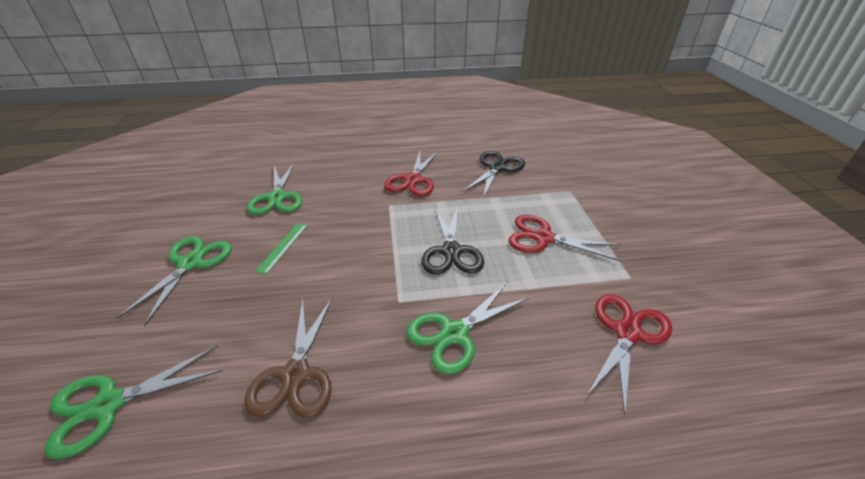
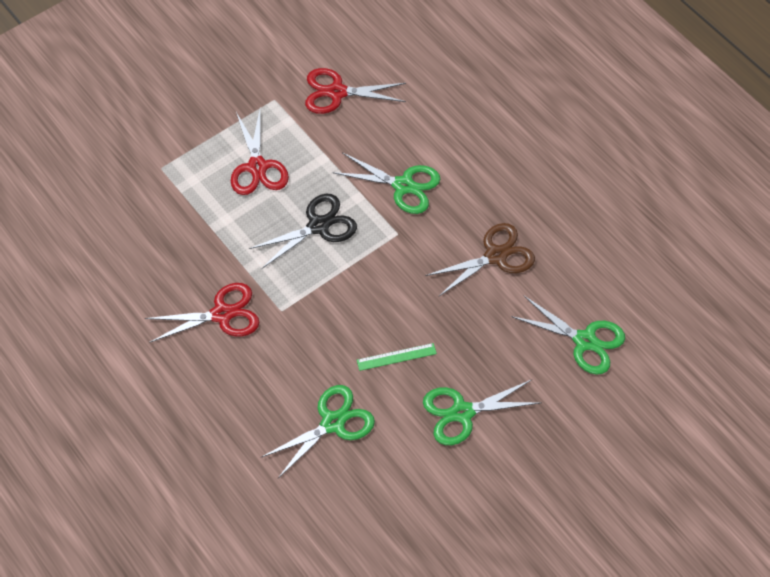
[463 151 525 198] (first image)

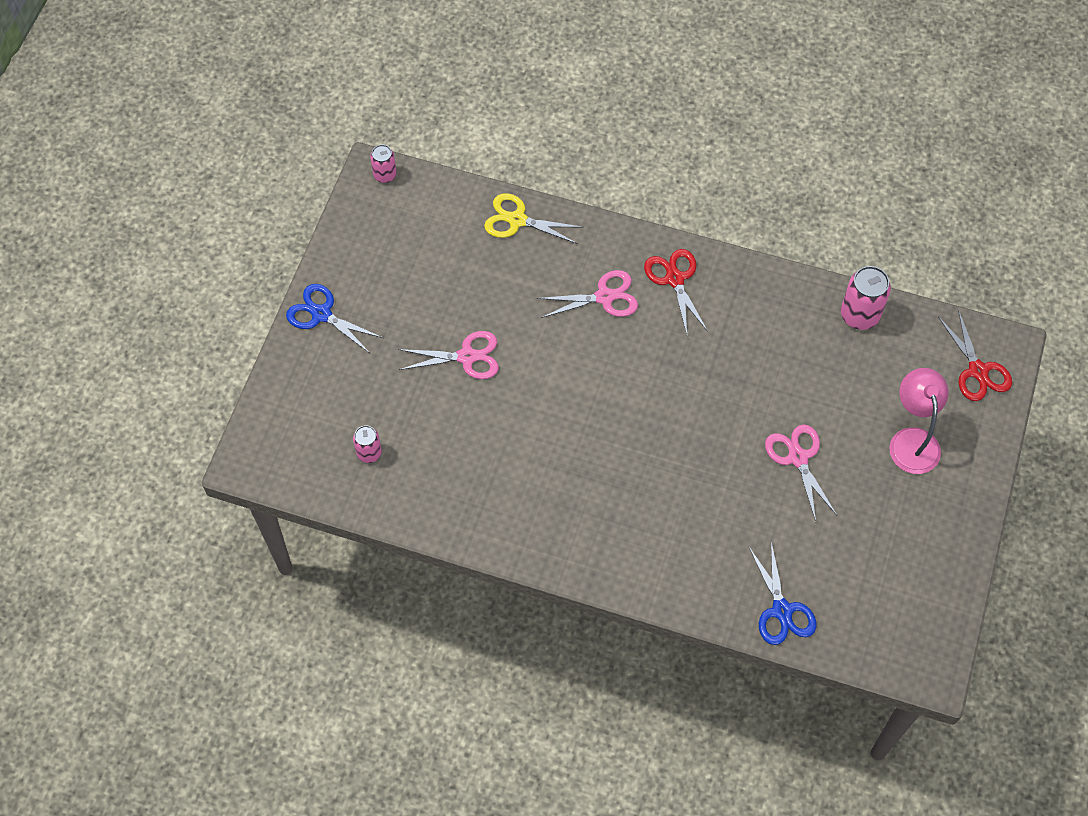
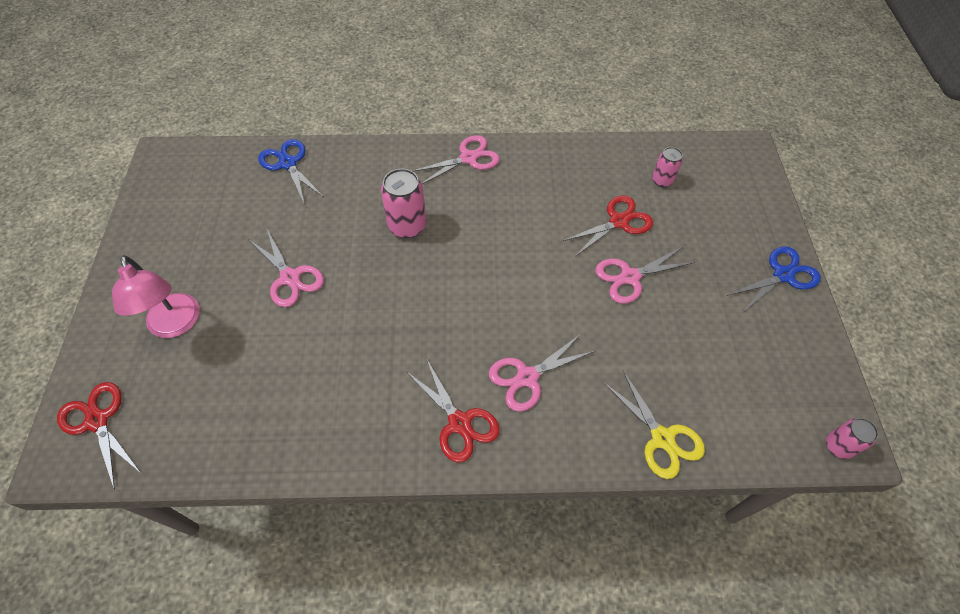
[413 135 500 184]
[563 195 653 256]
[381 169 426 238]
[727 246 821 313]
[603 370 705 479]

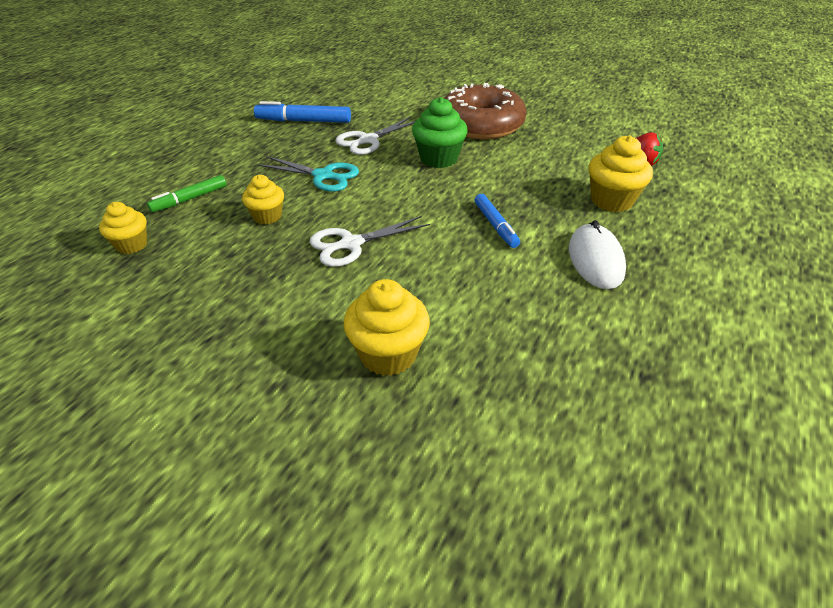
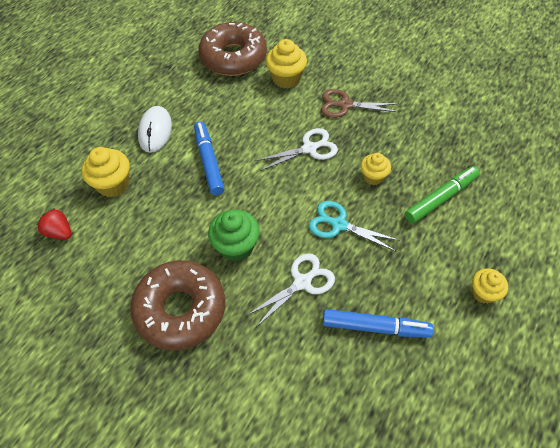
[198 22 267 76]
[321 89 399 118]
[472 268 508 304]
[404 166 480 224]
[194 122 224 195]

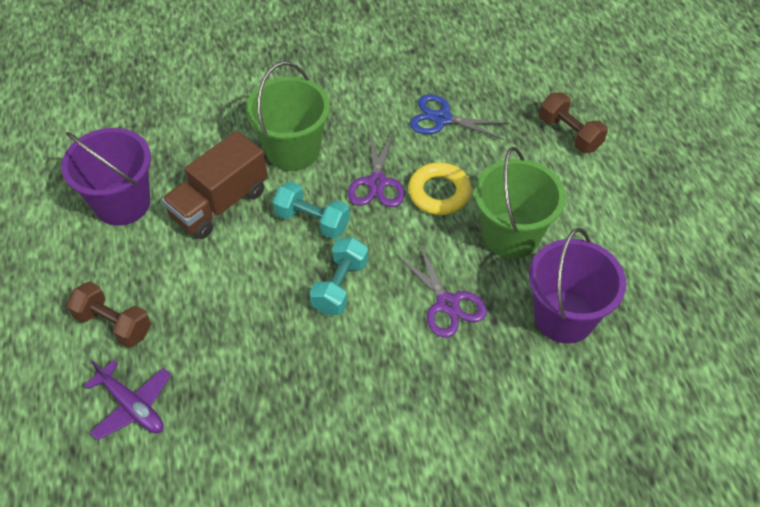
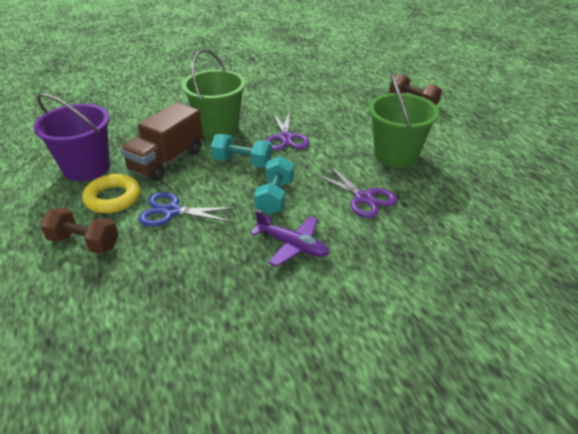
[529 228 626 344] (first image)
[250 210 329 267]
[82 174 140 213]
[138 192 236 226]

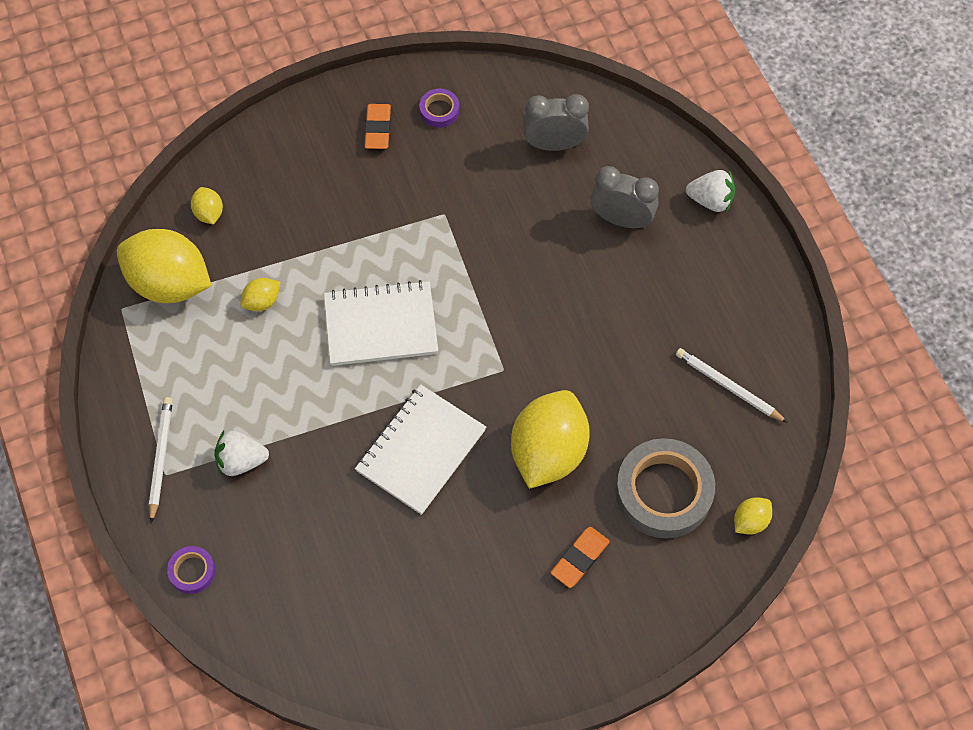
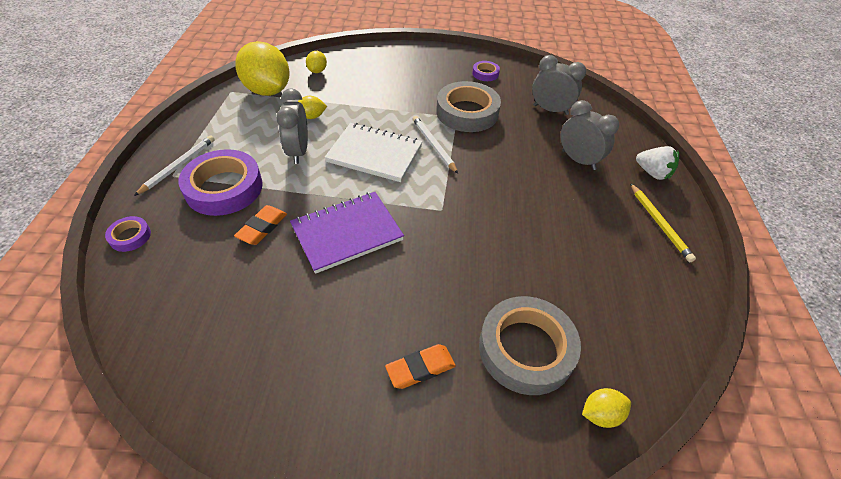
[511 390 590 489] (first image)
[276 88 308 164]
[436 81 501 132]
[630 183 696 262]
[234 205 287 245]
[412 116 458 174]
[178 149 263 216]
[290 192 404 274]

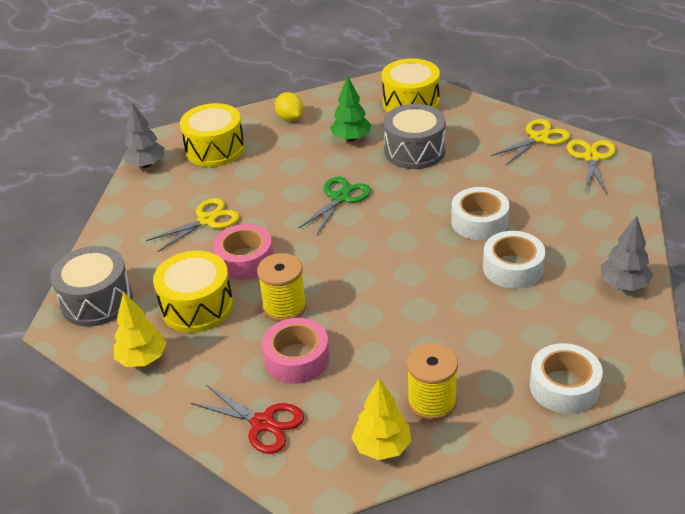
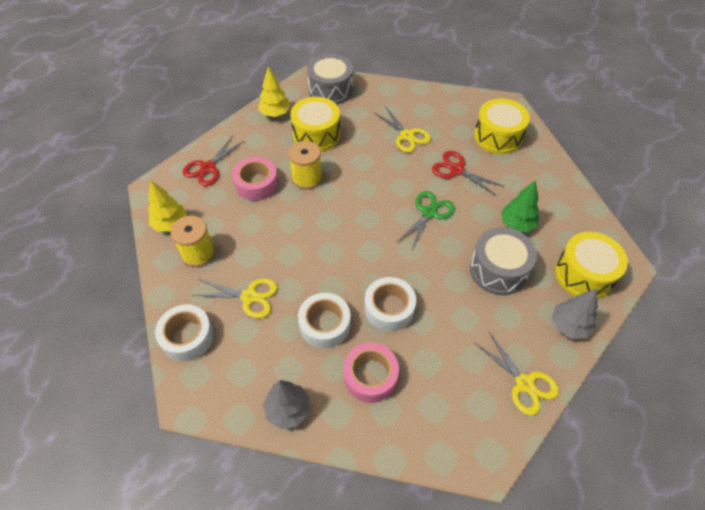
[275 92 304 121] (first image)
[432 151 504 196]
[552 289 598 339]
[343 342 399 403]
[192 278 278 318]
[396 191 455 252]

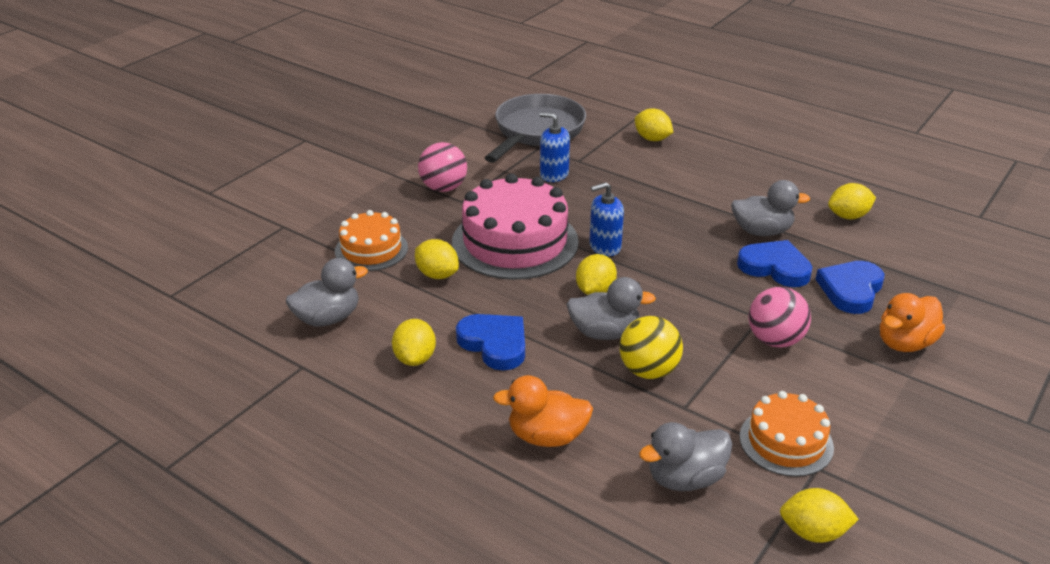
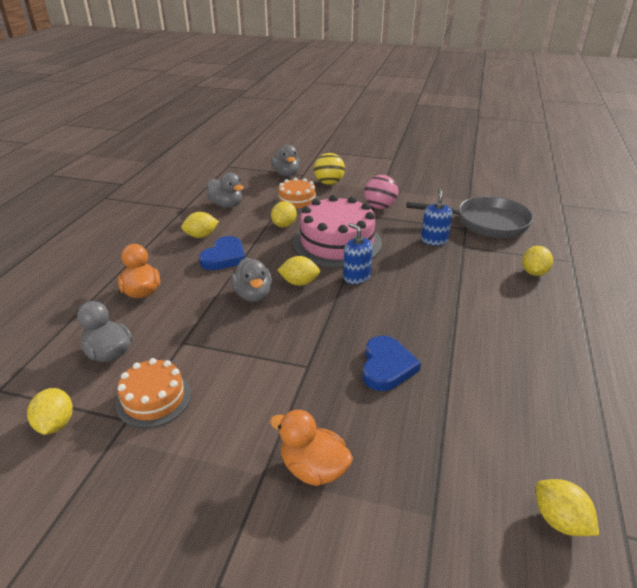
[748 287 811 348] (first image)
[815 261 884 314] (first image)
[314 153 345 185]
[271 145 300 176]
[536 479 599 536]

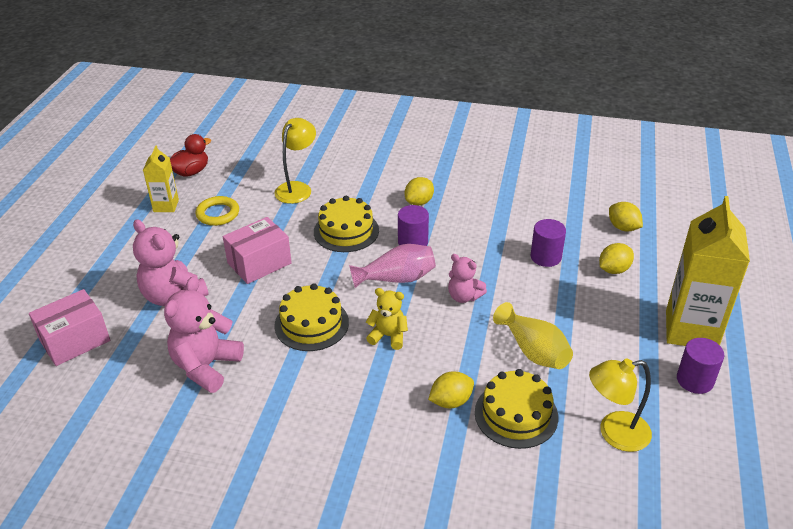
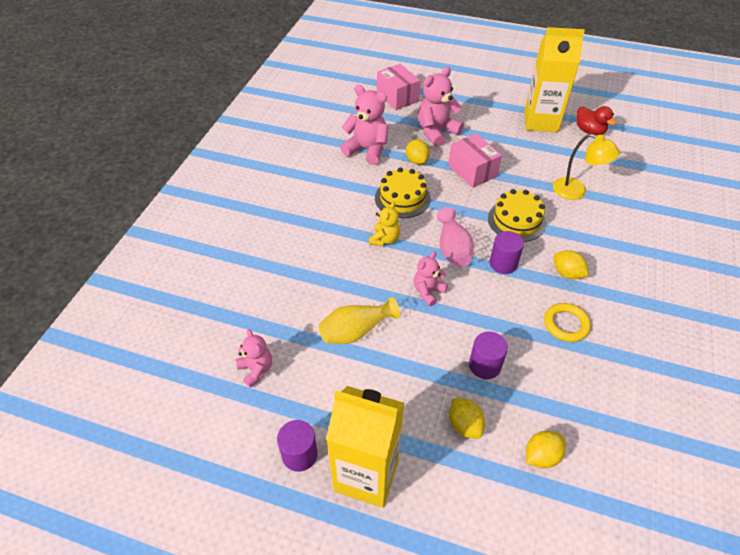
[475 369 558 449] (first image)
[544 303 591 342]
[406 139 430 165]
[236 329 272 387]
[524 27 585 132]

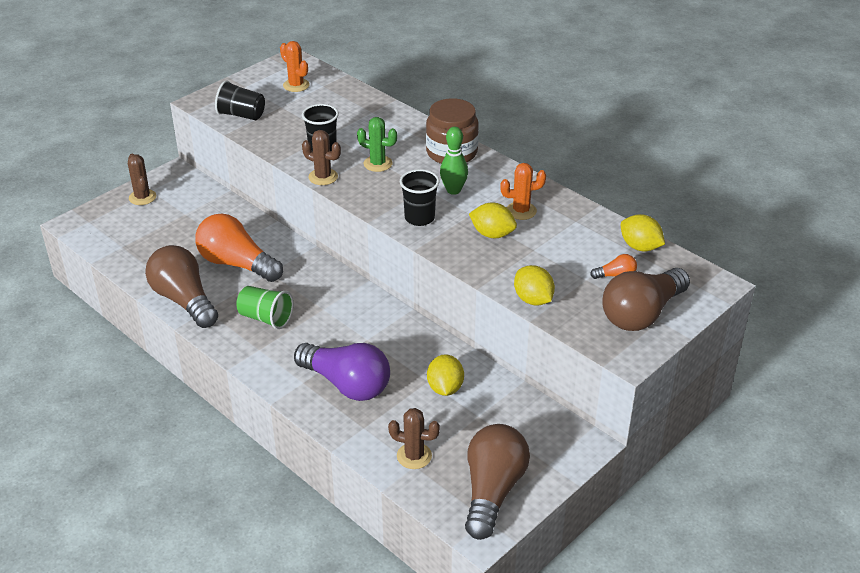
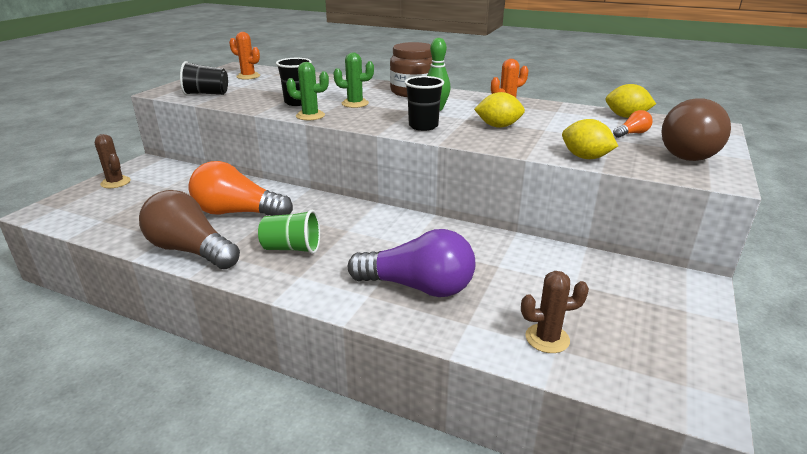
[427 354 464 396] (first image)
[465 424 530 540] (first image)
[286 62 329 120]

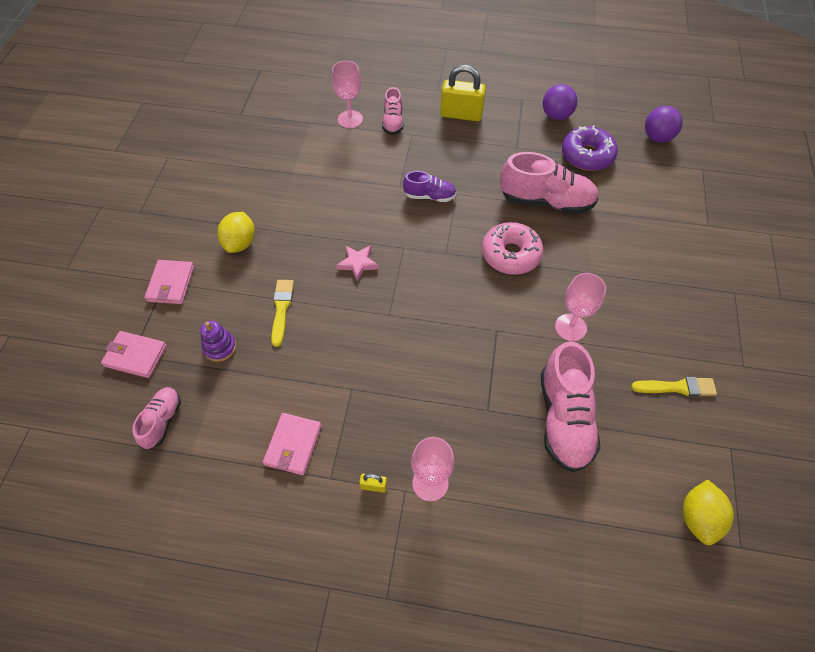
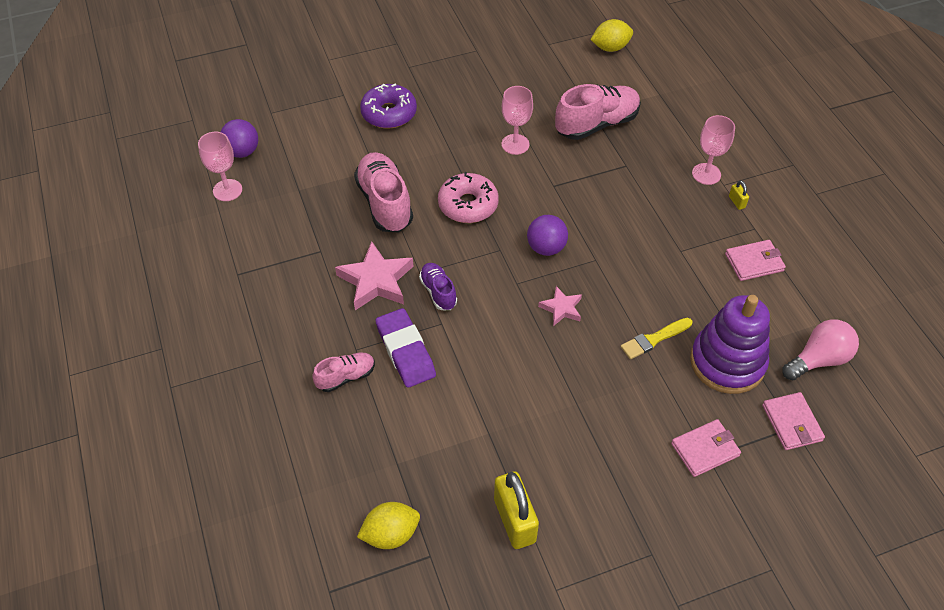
[631 377 717 396] (first image)
[335 241 414 310]
[376 308 436 388]
[357 502 420 549]
[198 132 242 201]
[494 471 539 549]
[527 215 568 256]
[360 83 417 129]
[782 319 859 380]
[690 295 770 394]

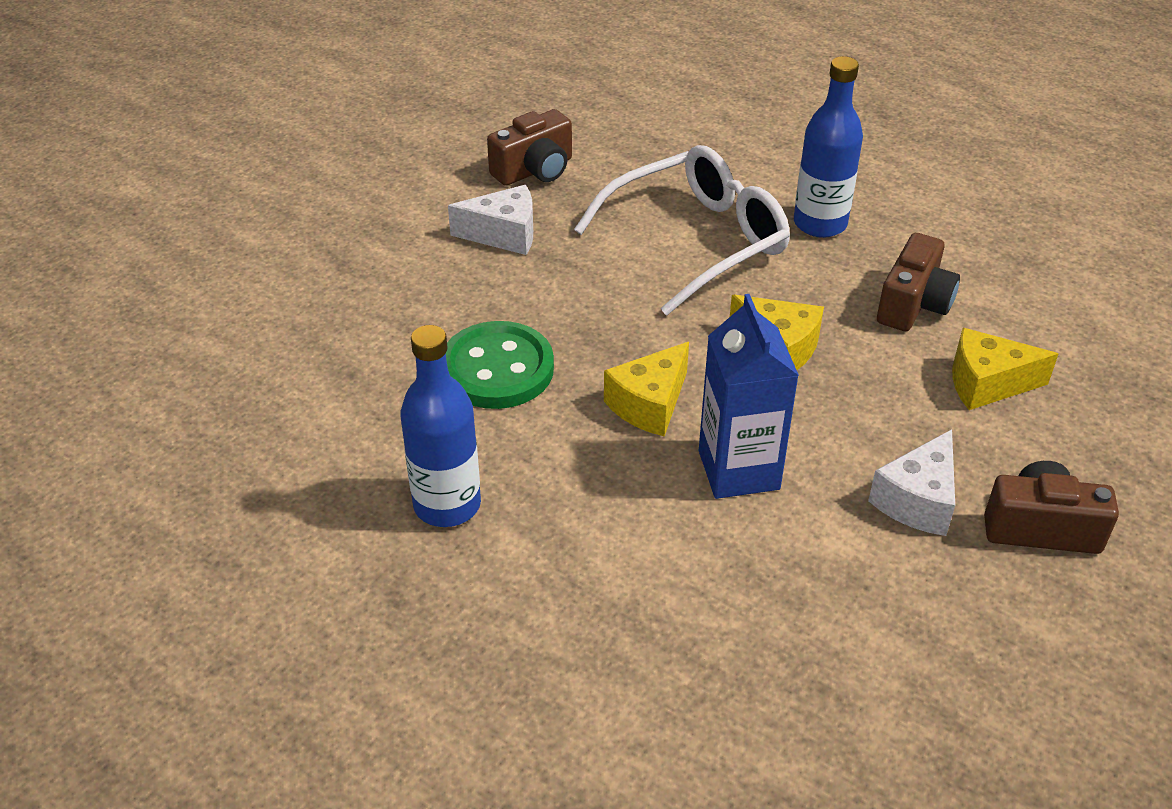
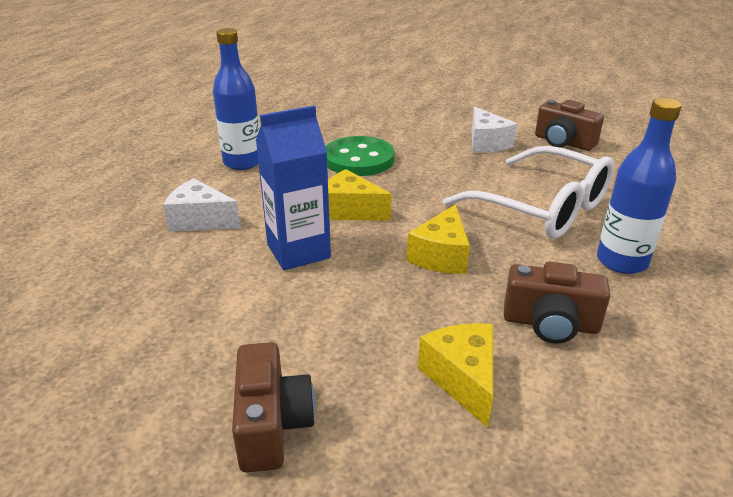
[163 178 241 232]

